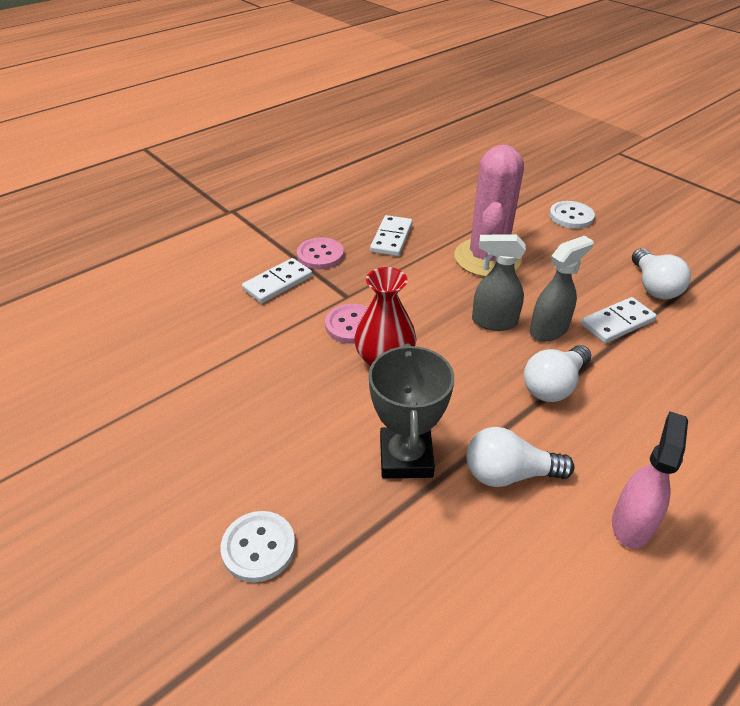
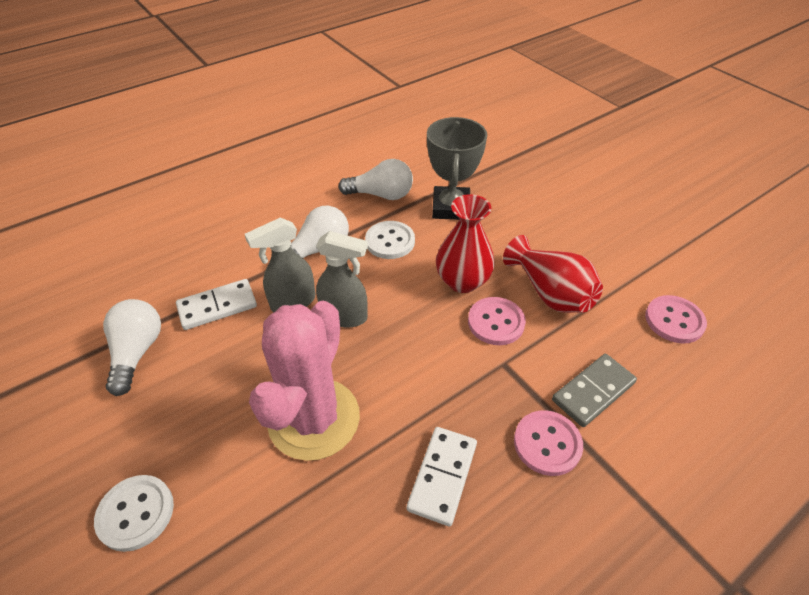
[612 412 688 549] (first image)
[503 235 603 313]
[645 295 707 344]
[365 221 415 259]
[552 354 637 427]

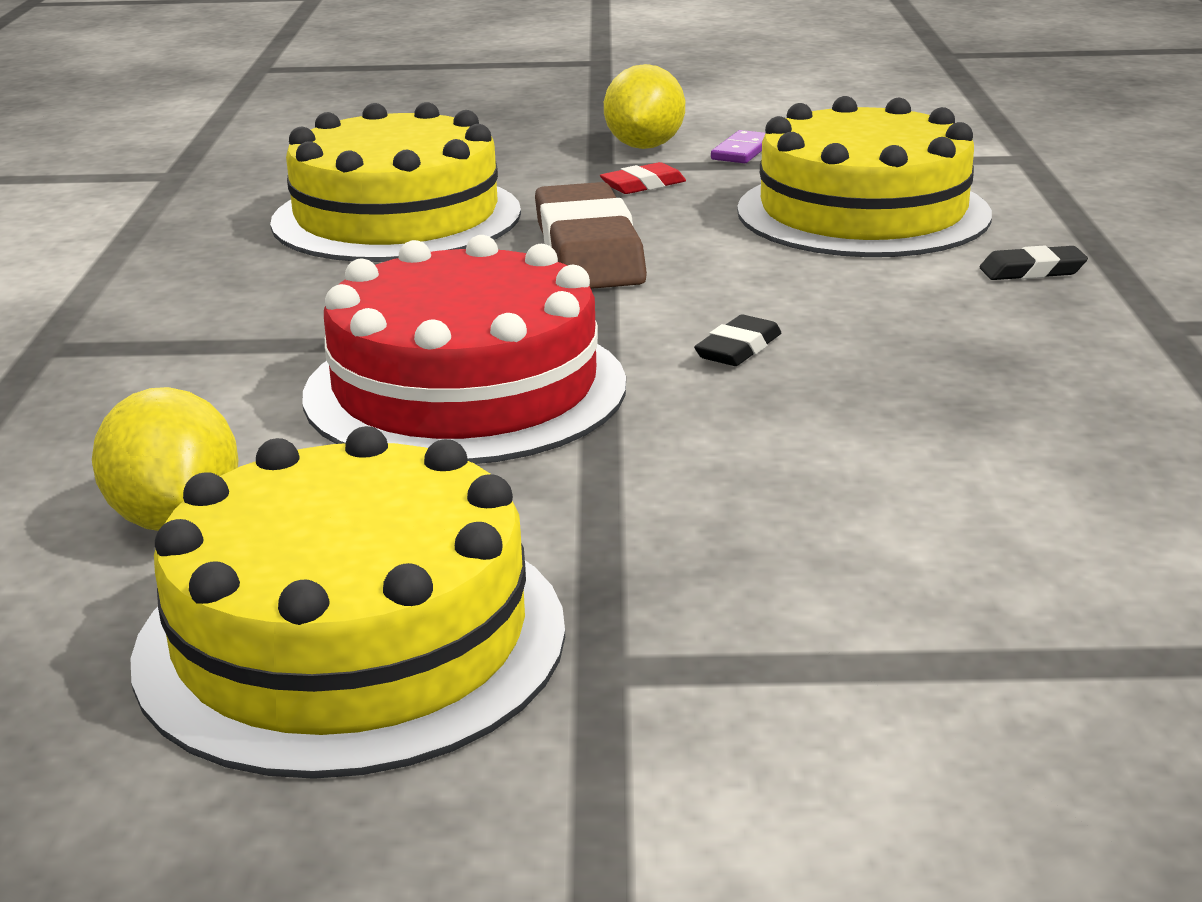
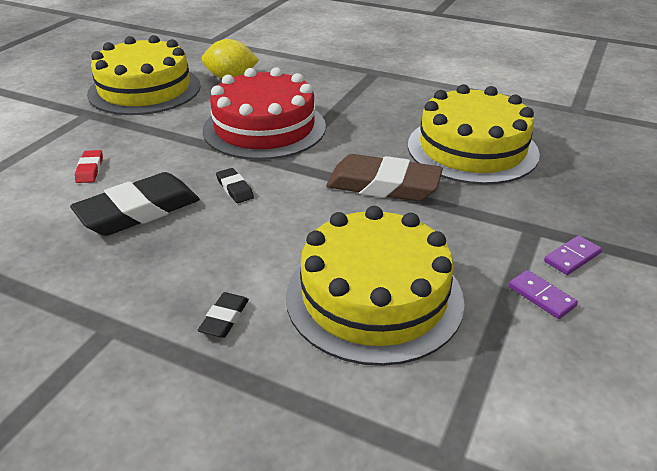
[70 172 200 236]
[75 150 103 183]
[544 235 602 275]

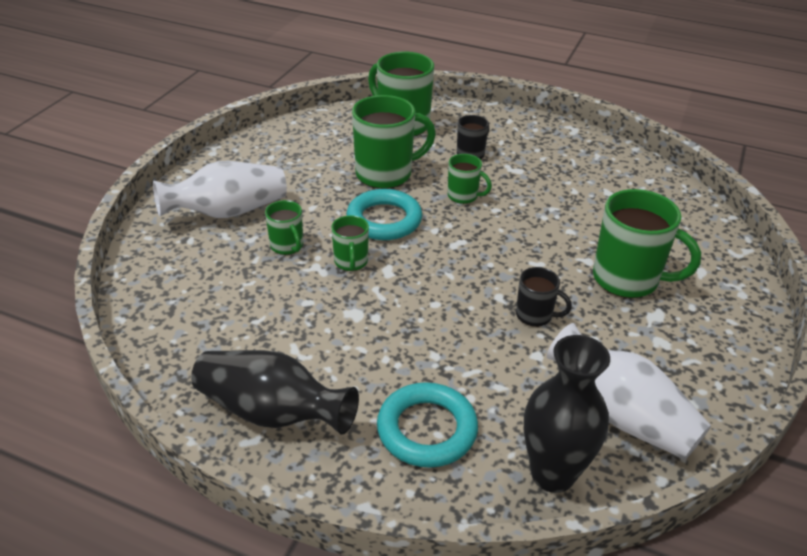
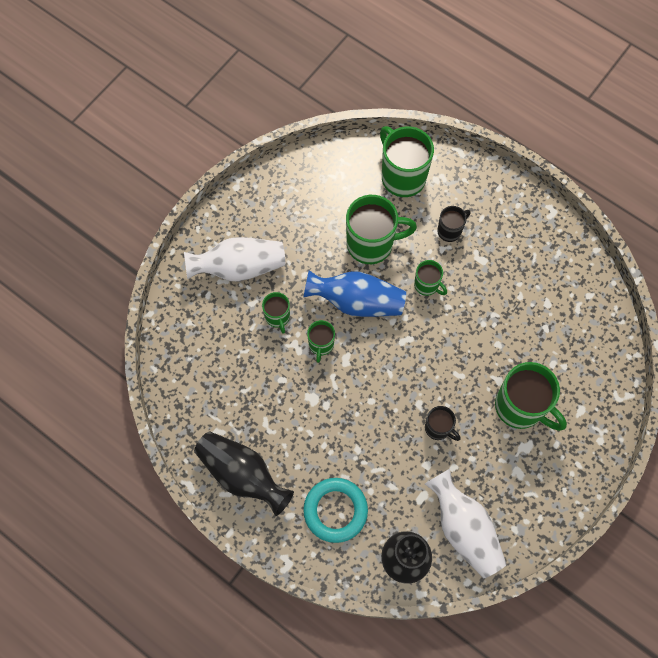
[303 270 406 317]

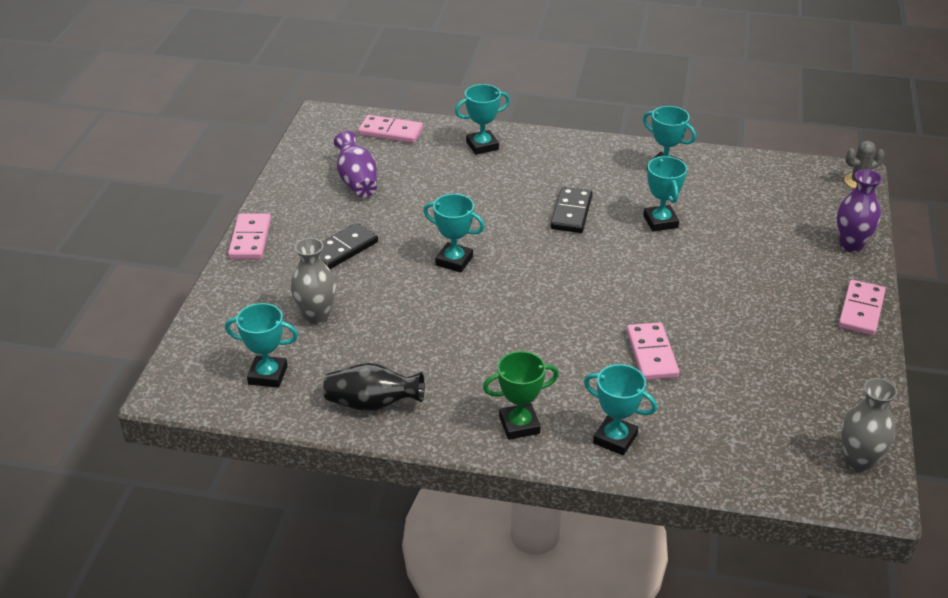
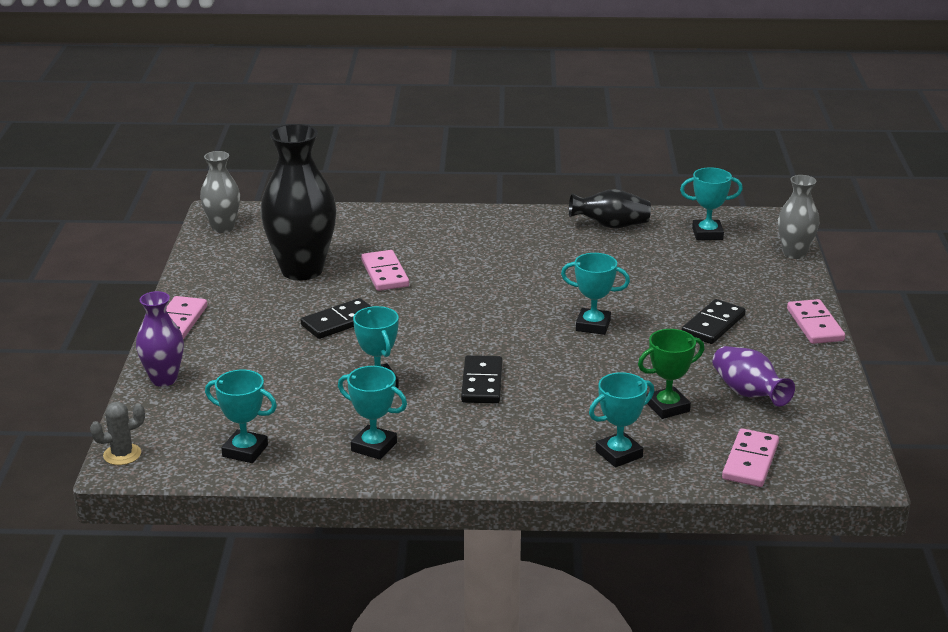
[261 124 336 281]
[301 298 372 339]
[778 175 819 259]
[638 329 704 419]
[205 370 277 463]
[722 428 779 487]

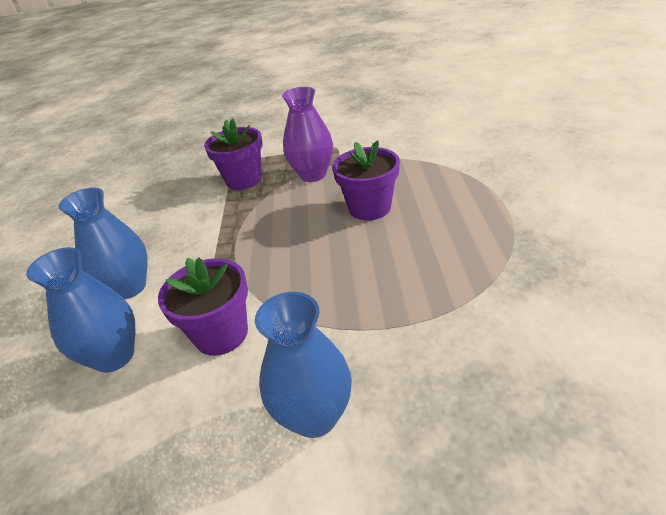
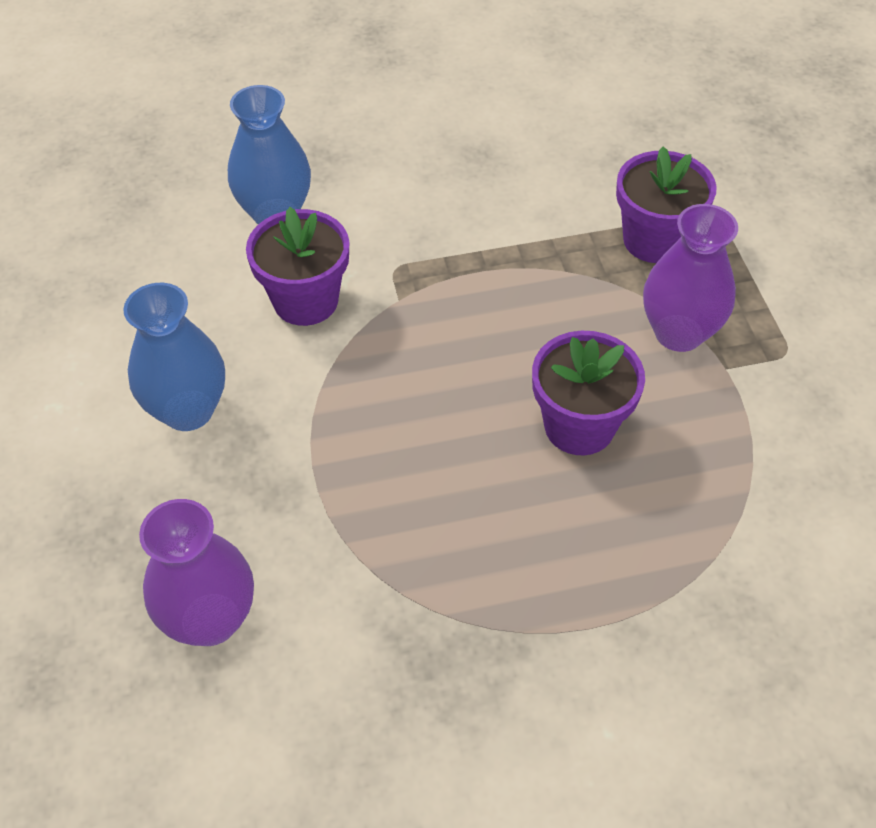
[58 187 147 299] (first image)
[139 499 254 646]

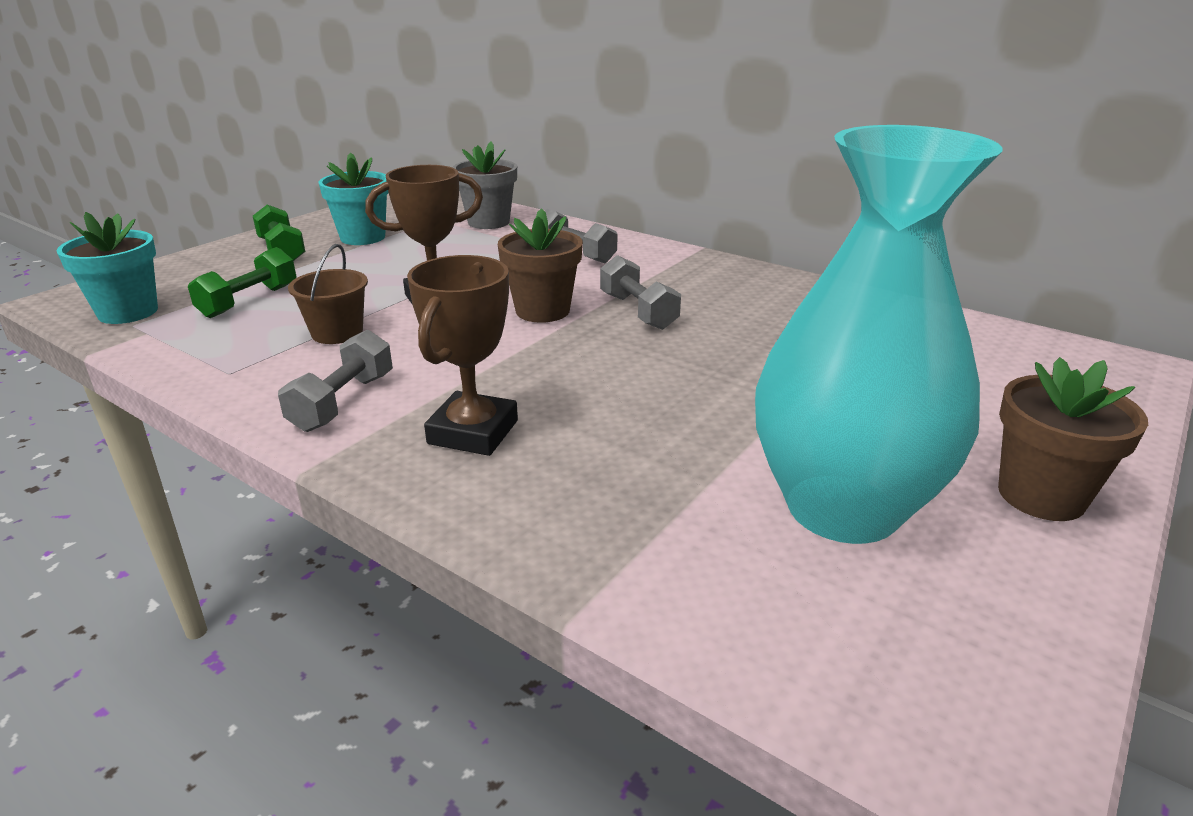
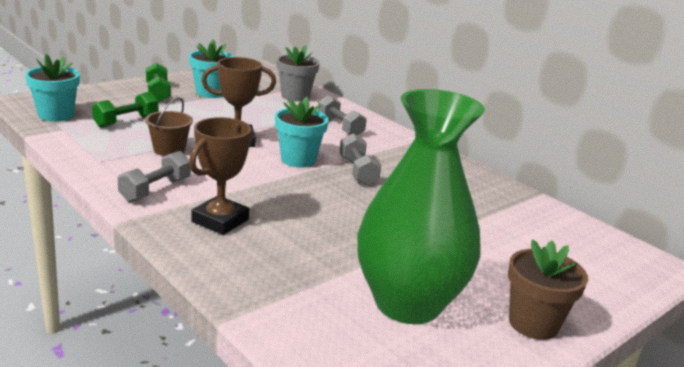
[275 97 329 167]
[357 89 485 324]

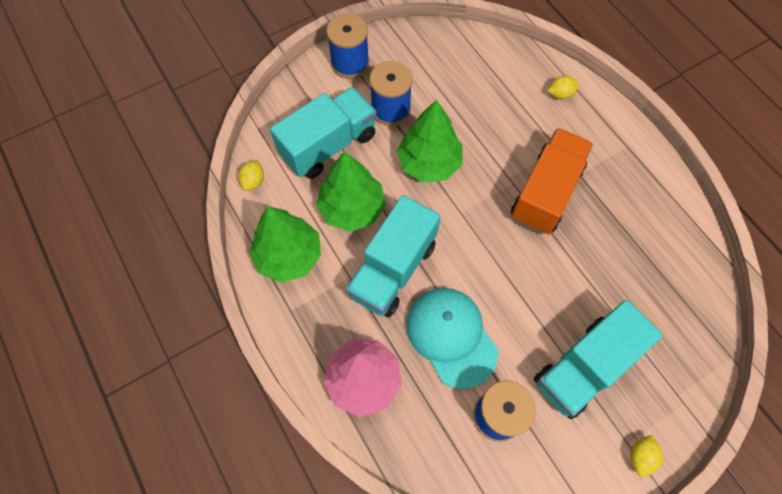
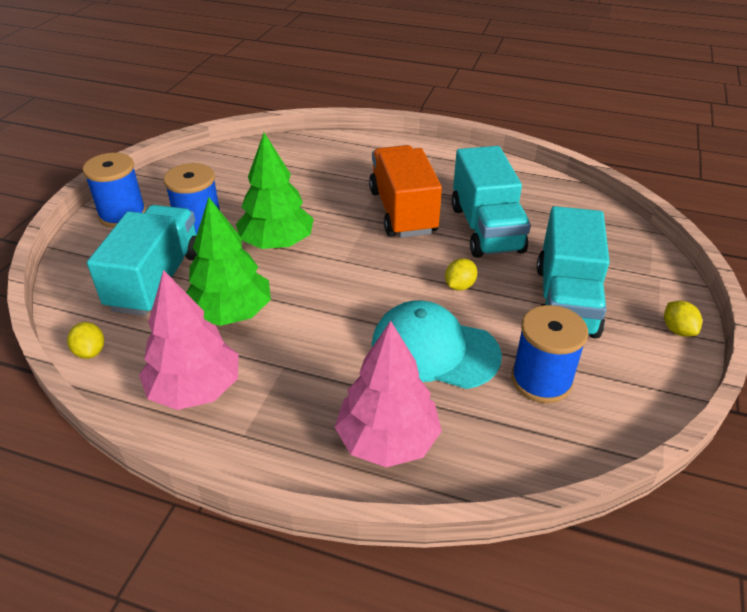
[451 146 531 258]
[445 258 477 291]
[139 270 239 410]

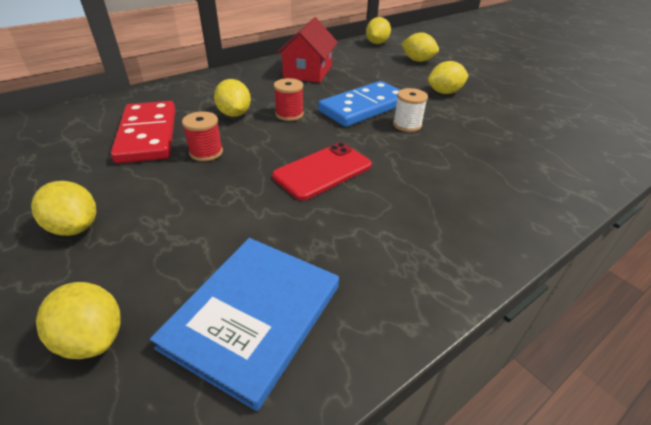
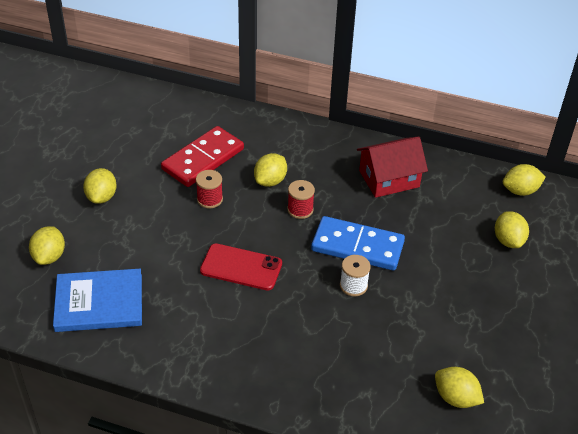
[435 367 484 408]

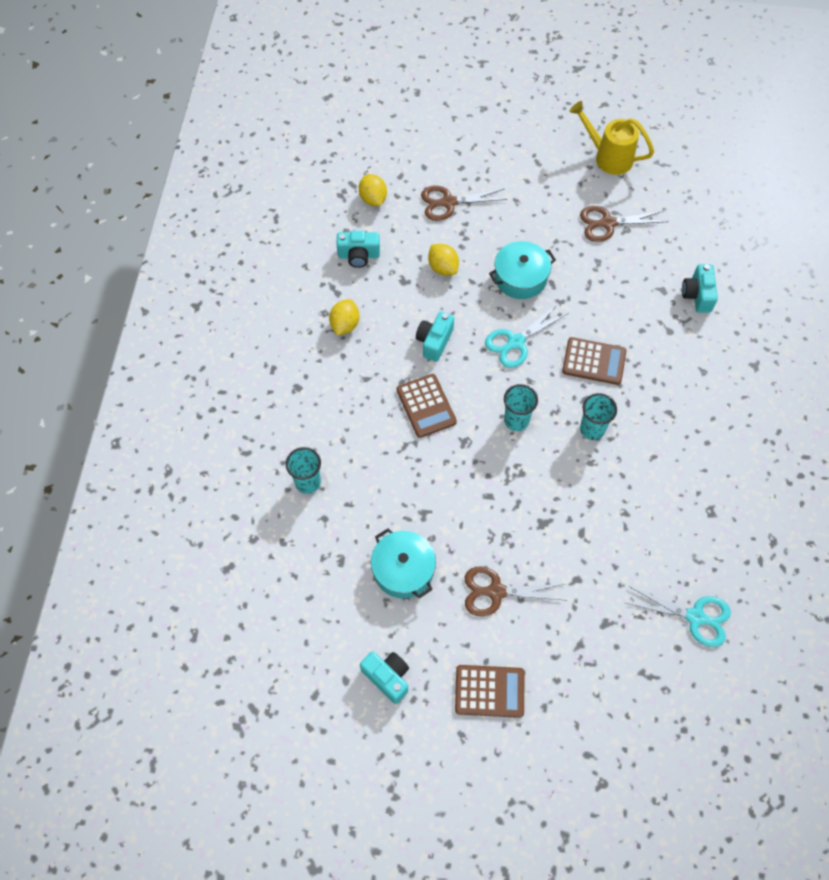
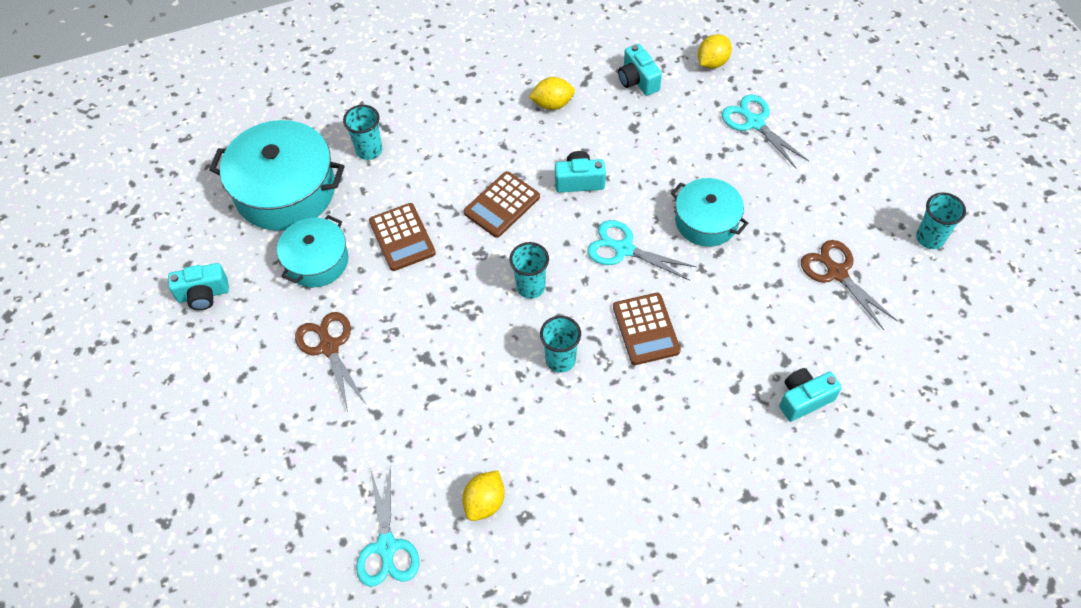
[209 120 345 231]
[462 470 505 521]
[369 203 436 271]
[916 192 966 249]
[722 94 809 169]
[168 263 229 310]

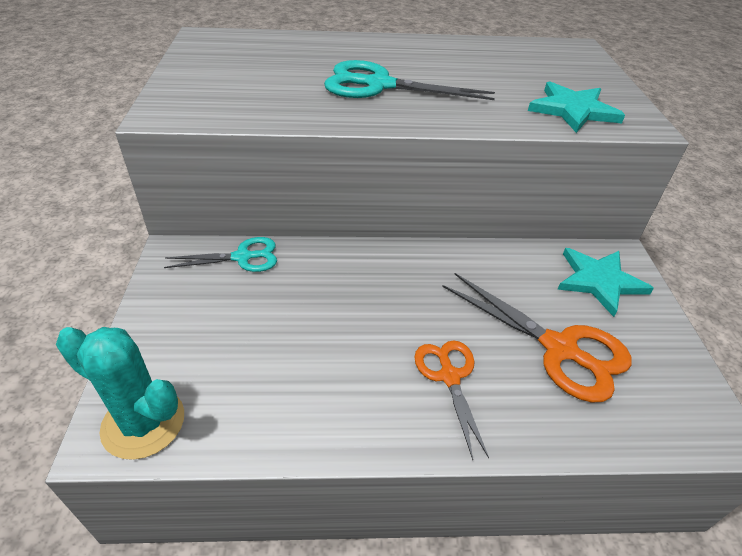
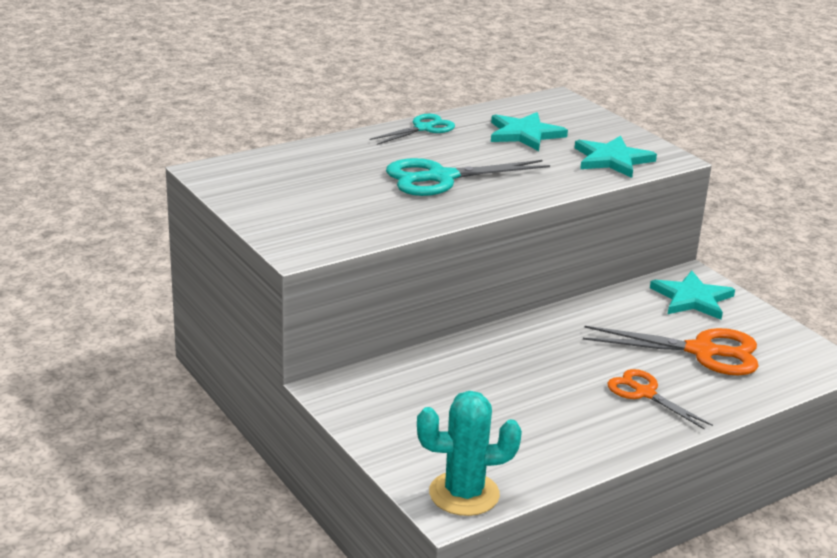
[491 112 568 151]
[370 114 455 145]

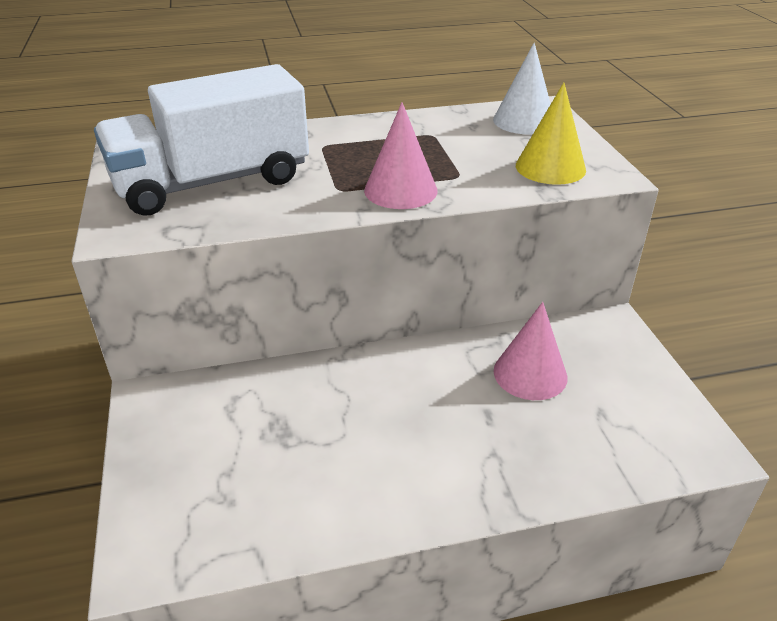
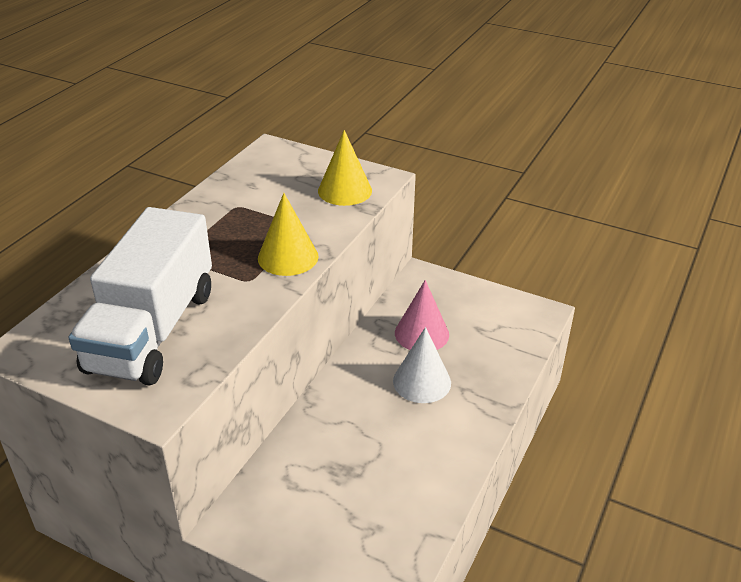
[393 327 451 403]
[258 193 318 276]

